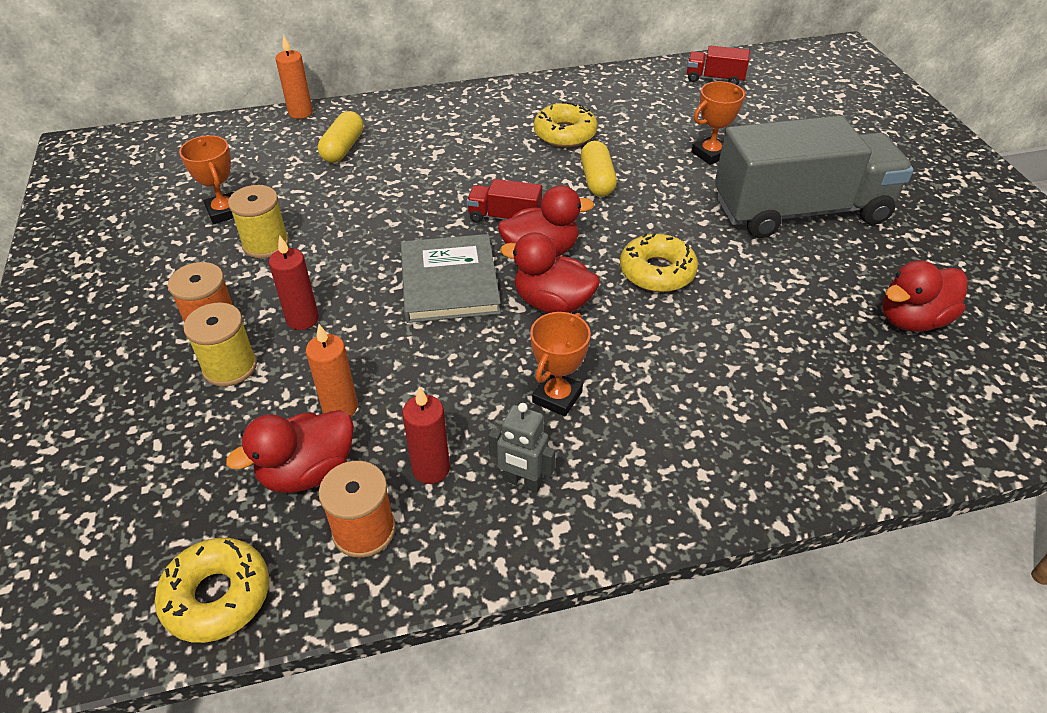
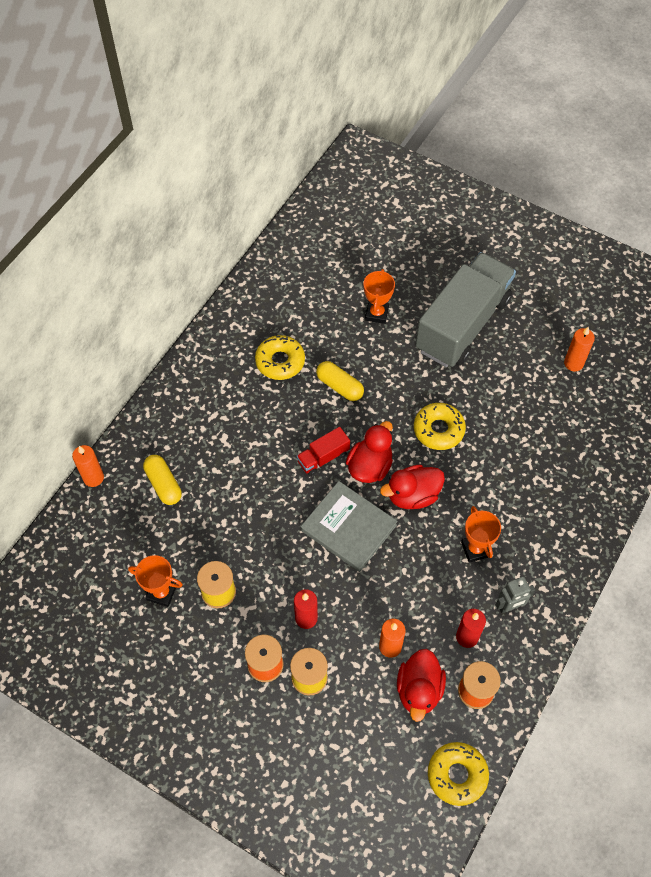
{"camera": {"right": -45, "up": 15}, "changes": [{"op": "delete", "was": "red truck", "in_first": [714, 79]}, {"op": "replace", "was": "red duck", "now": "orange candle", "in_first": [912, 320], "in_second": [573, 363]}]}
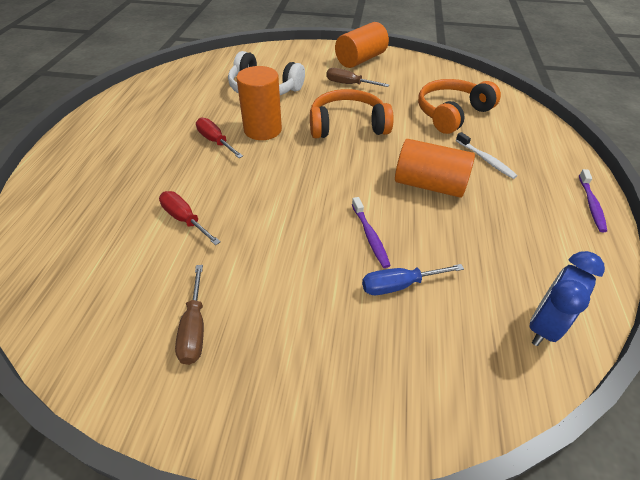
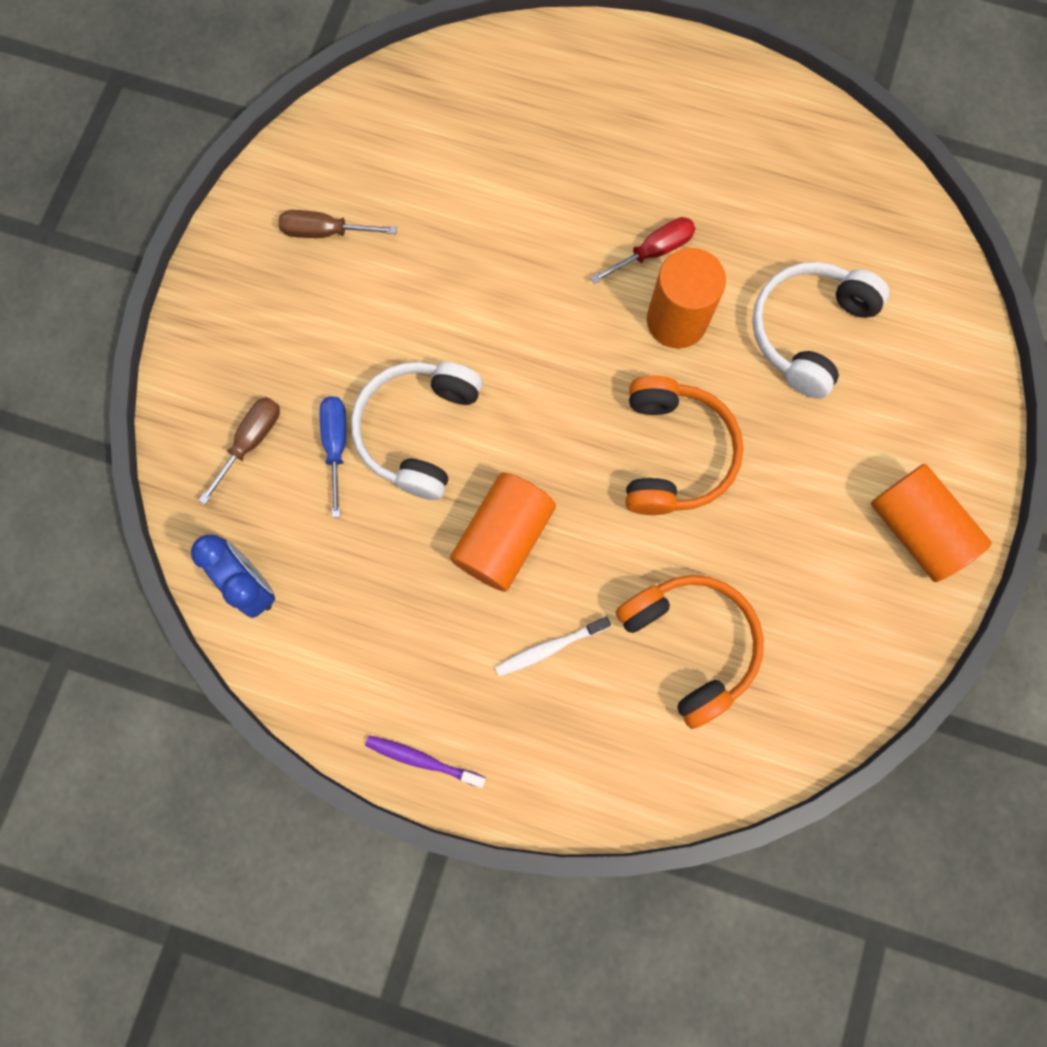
{"camera": {"right": 100, "up": 30}, "changes": [{"op": "delete", "was": "red screwdriver", "in_first": [185, 219]}, {"op": "move", "was": "brown screwdriver", "in_first": [349, 84], "in_second": [251, 442]}, {"op": "replace", "was": "purple toothbrush", "now": "white headphones", "in_first": [370, 236], "in_second": [418, 431]}]}
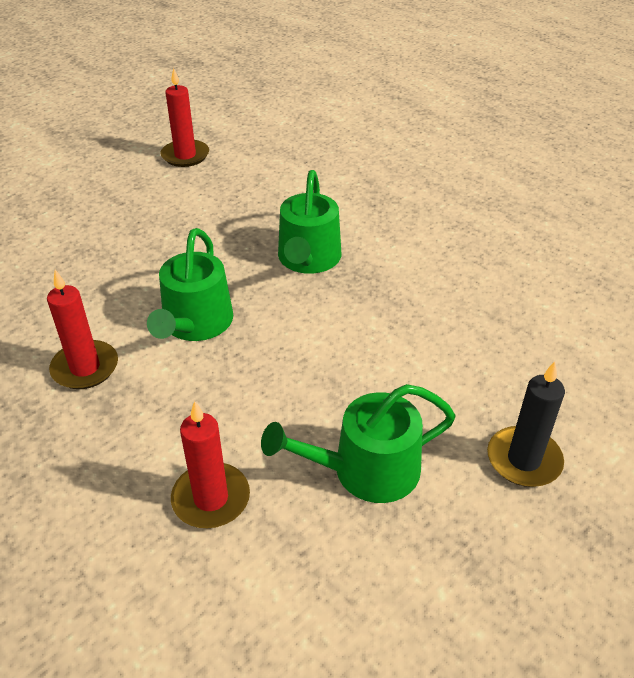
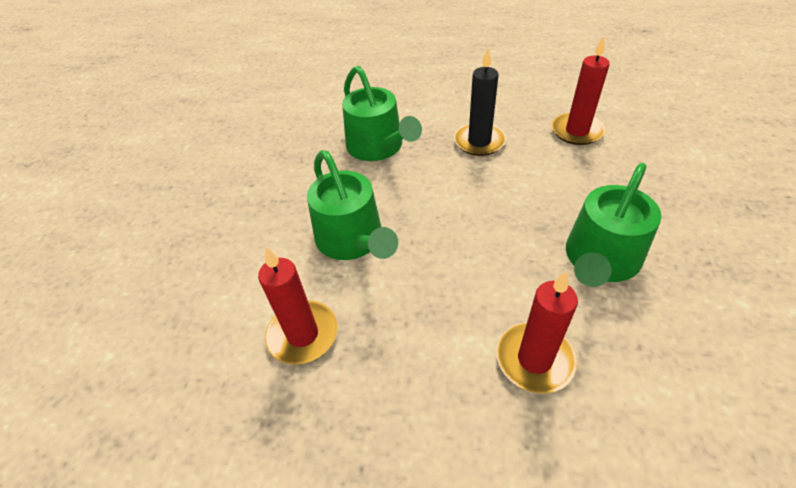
{"camera": {"right": -35, "up": 5}, "changes": [{"op": "move", "was": "red candle", "in_first": [185, 156], "in_second": [577, 131]}, {"op": "move", "was": "black candle", "in_first": [524, 460], "in_second": [479, 141]}]}
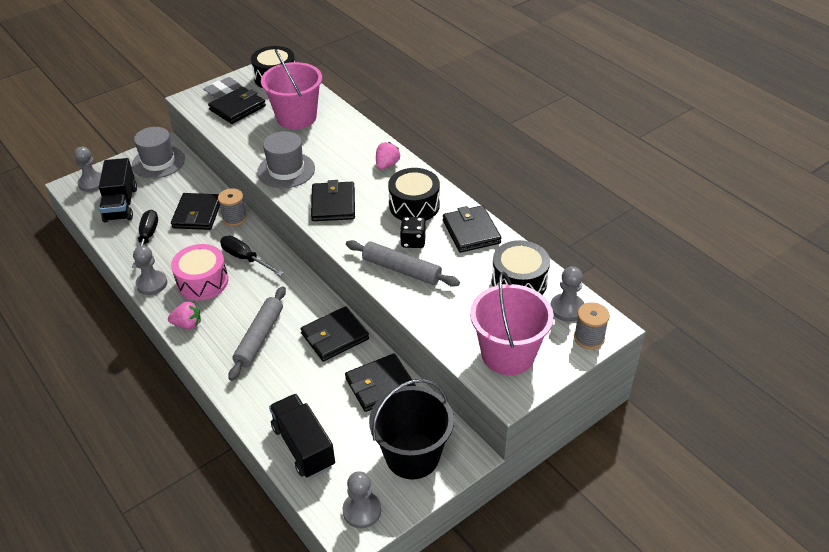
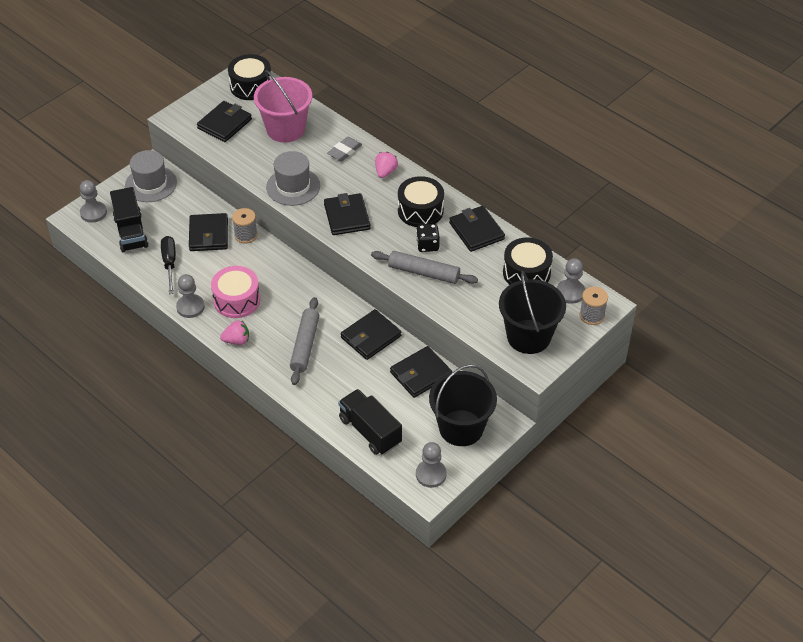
{"camera": {"right": -10, "up": 5}, "changes": [{"op": "move", "was": "grey eraser", "in_first": [223, 90], "in_second": [344, 151]}, {"op": "delete", "was": "black screwdriver", "in_first": [245, 258]}, {"op": "recolor", "was": "pink bucket", "now": "black bucket", "in_first": [508, 354], "in_second": [528, 336]}]}
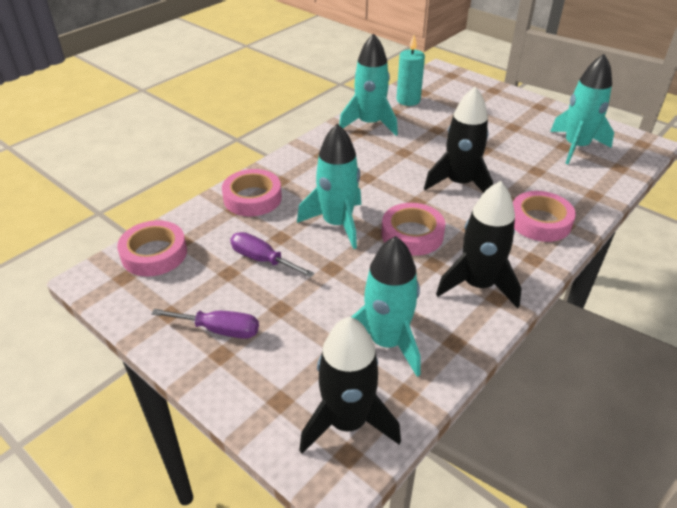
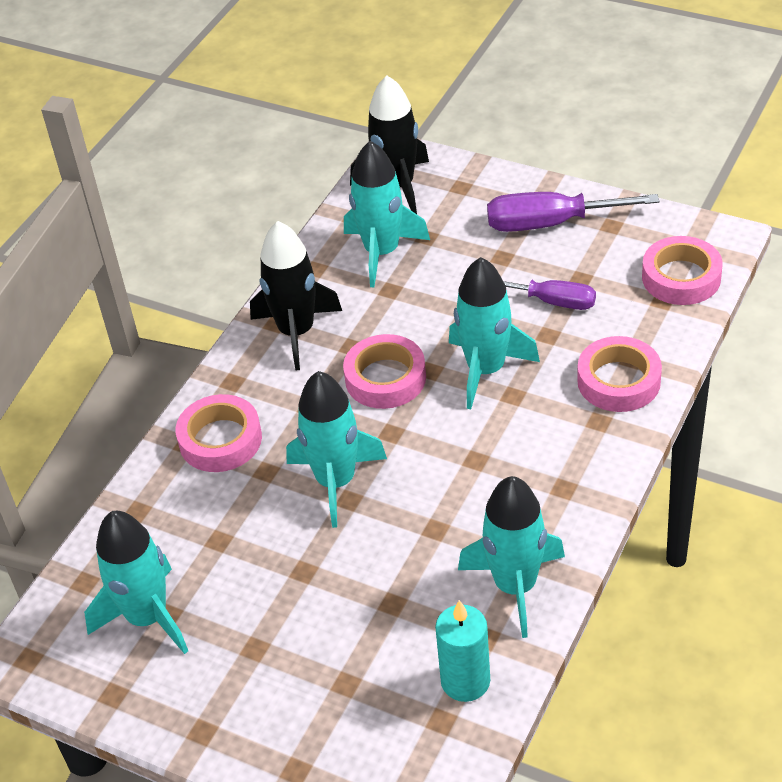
{"camera": {"right": 170, "up": 5}, "changes": [{"op": "resize", "was": "purple screwdriver", "in_first": [219, 330], "in_second": [550, 223], "ratio": 1.52}, {"op": "recolor", "was": "black rocket", "now": "turquoise rocket", "in_first": [459, 183], "in_second": [336, 481]}]}
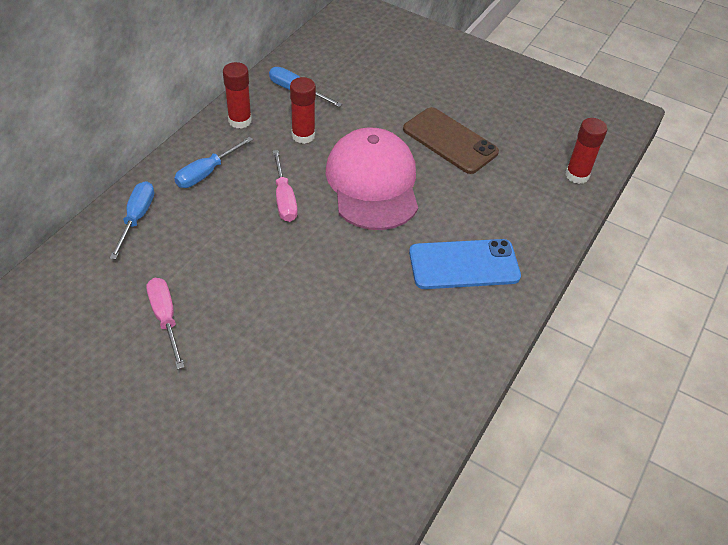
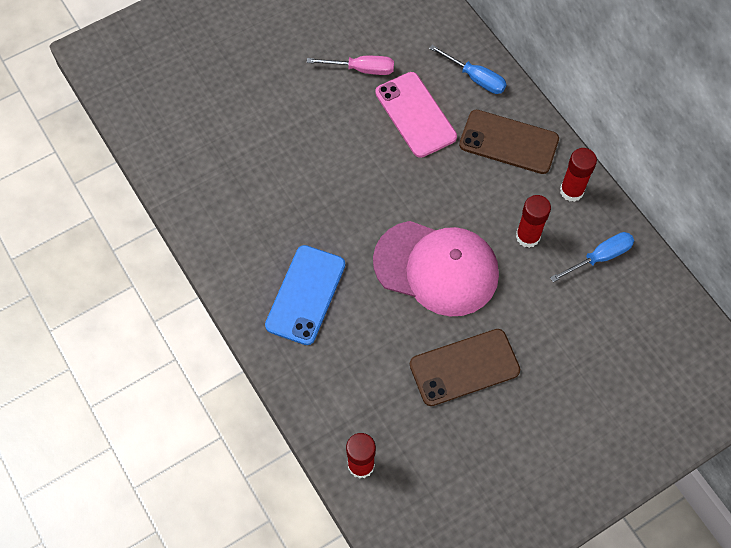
{"camera": {"right": 120, "up": 15}, "changes": [{"op": "replace", "was": "blue screwdriver", "now": "brown phone", "in_first": [207, 173], "in_second": [509, 142]}, {"op": "delete", "was": "pink screwdriver", "in_first": [284, 199]}, {"op": "insert", "now": "pink phone", "in_second": [415, 115]}]}
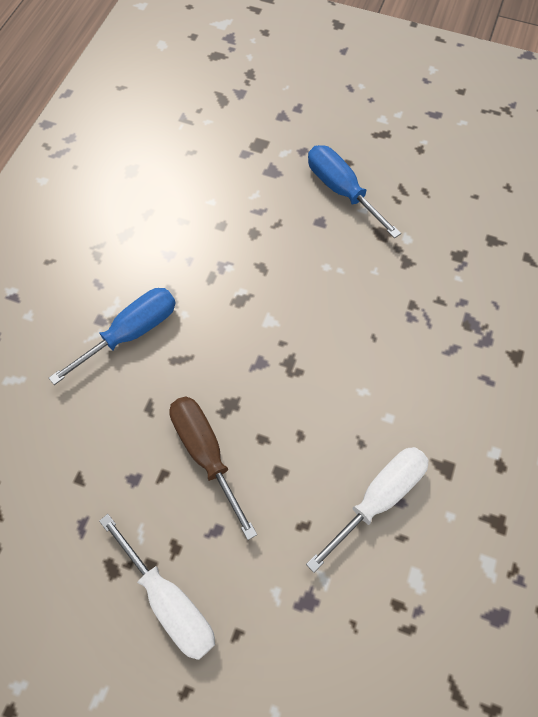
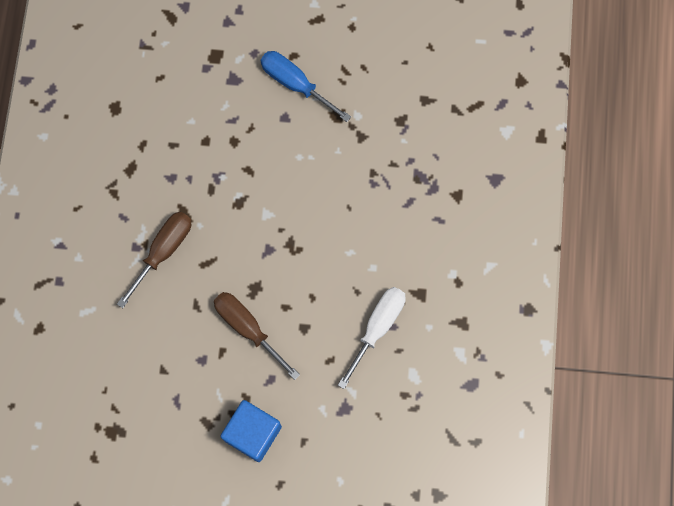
{"camera": {"right": -15, "up": 10}, "changes": [{"op": "recolor", "was": "blue screwdriver", "now": "brown screwdriver", "in_first": [131, 333], "in_second": [163, 251]}, {"op": "replace", "was": "white screwdriver", "now": "blue cube", "in_first": [169, 601], "in_second": [253, 433]}]}
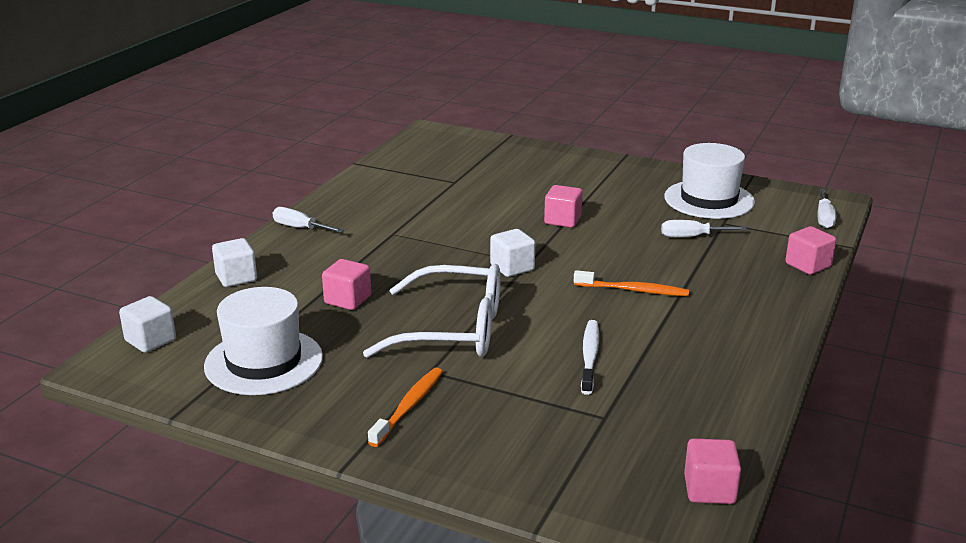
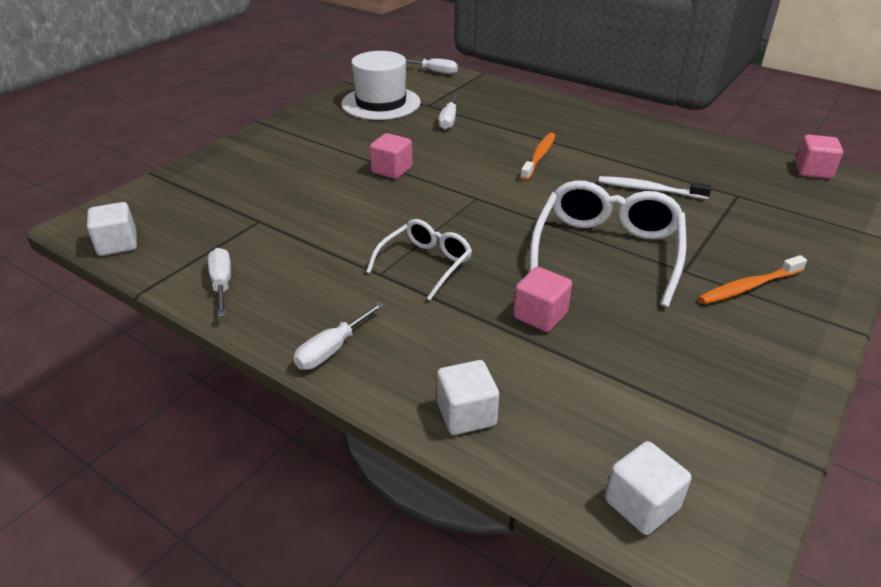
{"camera": {"right": -80, "up": 10}, "changes": [{"op": "delete", "was": "white hat", "in_first": [264, 362]}, {"op": "rotate", "was": "orange toothbrush", "in_first": [409, 406], "in_second": [748, 287], "clockwise": -60}, {"op": "move", "was": "white cube", "in_first": [512, 267], "in_second": [117, 244]}, {"op": "delete", "was": "pink cube", "in_first": [808, 265]}, {"op": "insert", "now": "white screwdriver", "in_second": [222, 283]}, {"op": "insert", "now": "white glasses", "in_second": [425, 264]}]}
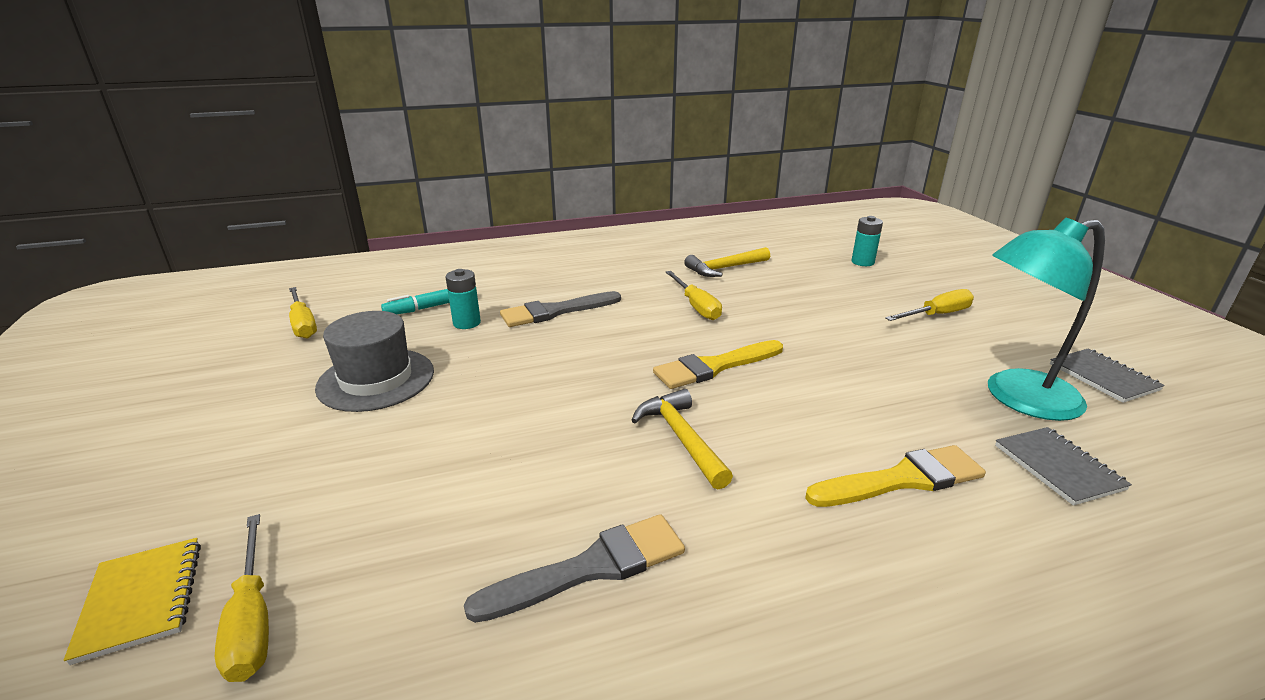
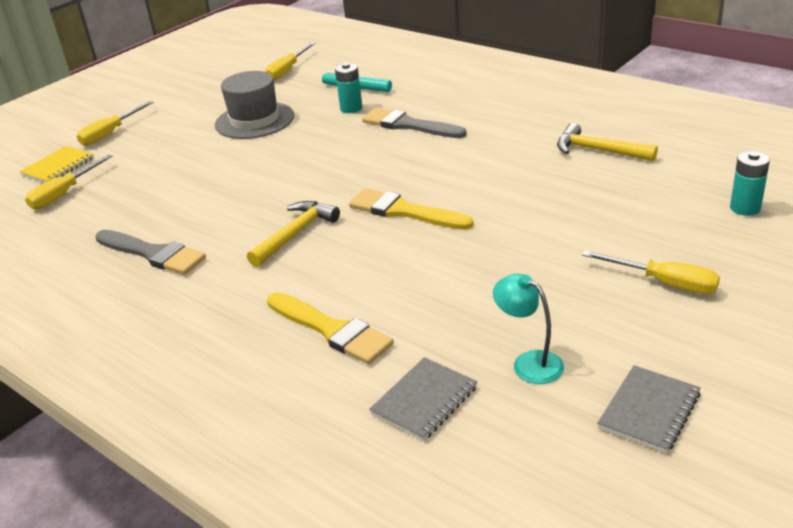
{"camera": {"right": 60, "up": 5}, "changes": [{"op": "move", "was": "yellow screwdriver", "in_first": [696, 306], "in_second": [110, 133]}, {"op": "resize", "was": "turquoise lamp", "in_first": [1017, 398], "in_second": [529, 362], "ratio": 0.52}]}
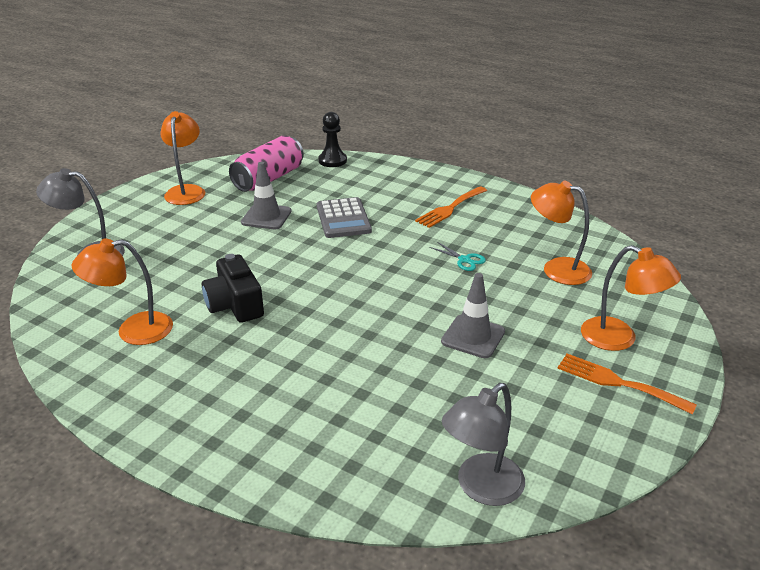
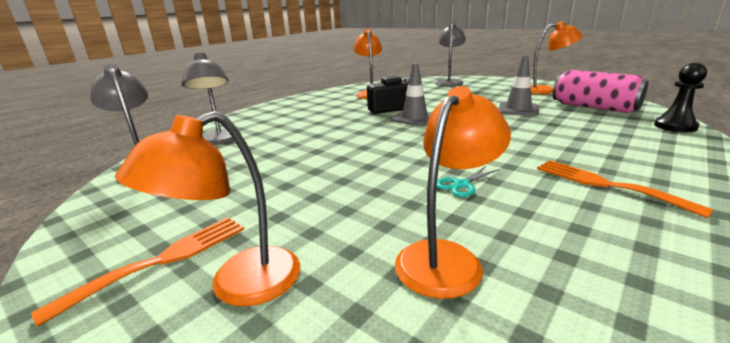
{"camera": {"right": 100, "up": -10}, "changes": [{"op": "delete", "was": "grey calculator", "in_first": [343, 219]}, {"op": "move", "was": "grey traffic cone", "in_first": [473, 337], "in_second": [414, 118]}, {"op": "insert", "now": "grey lamp", "in_second": [220, 141]}]}
